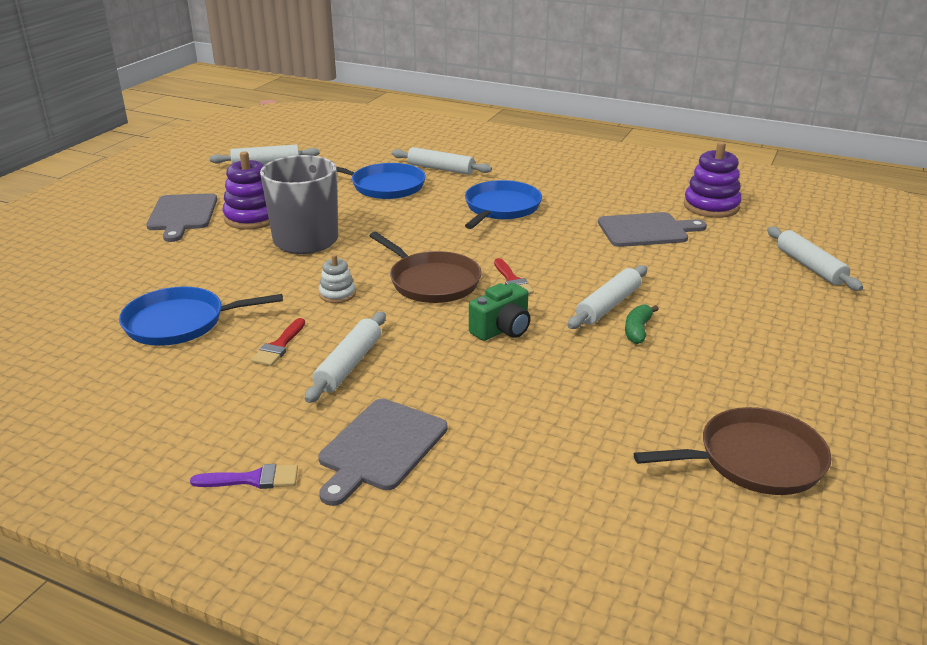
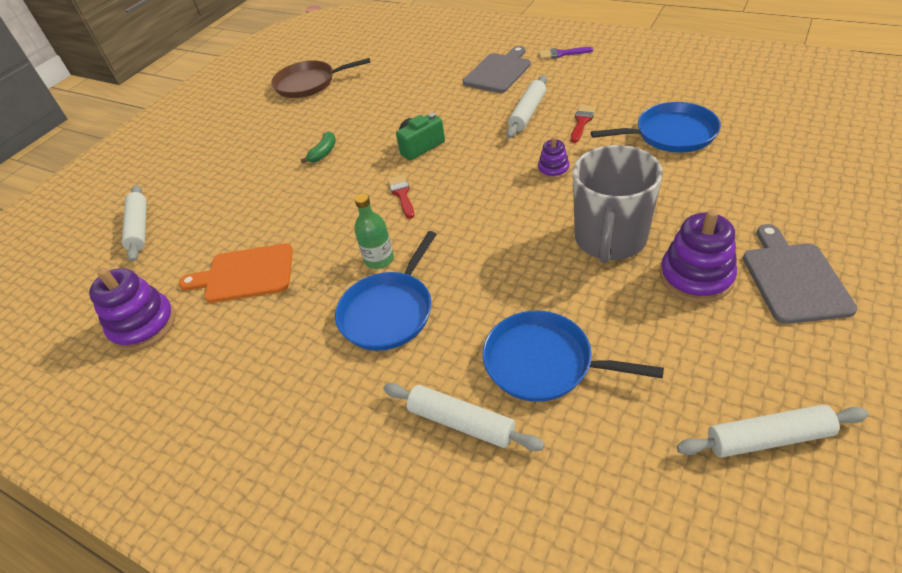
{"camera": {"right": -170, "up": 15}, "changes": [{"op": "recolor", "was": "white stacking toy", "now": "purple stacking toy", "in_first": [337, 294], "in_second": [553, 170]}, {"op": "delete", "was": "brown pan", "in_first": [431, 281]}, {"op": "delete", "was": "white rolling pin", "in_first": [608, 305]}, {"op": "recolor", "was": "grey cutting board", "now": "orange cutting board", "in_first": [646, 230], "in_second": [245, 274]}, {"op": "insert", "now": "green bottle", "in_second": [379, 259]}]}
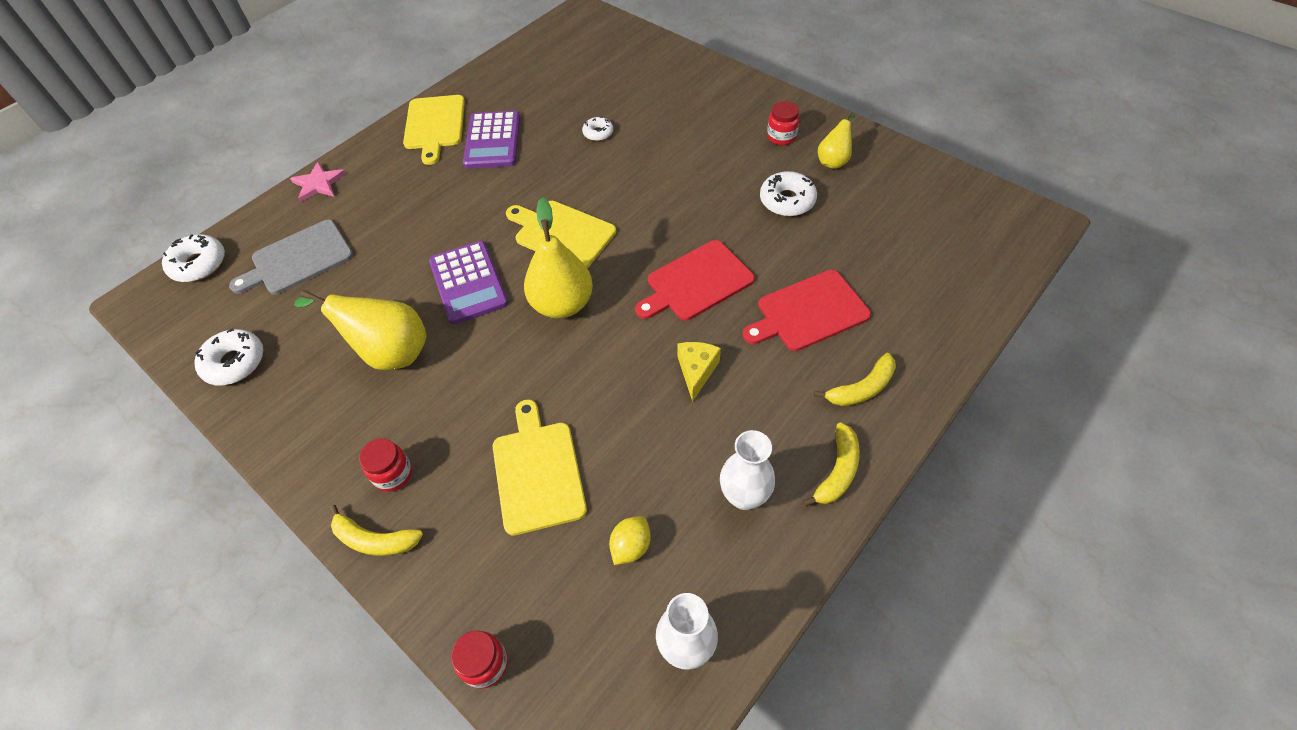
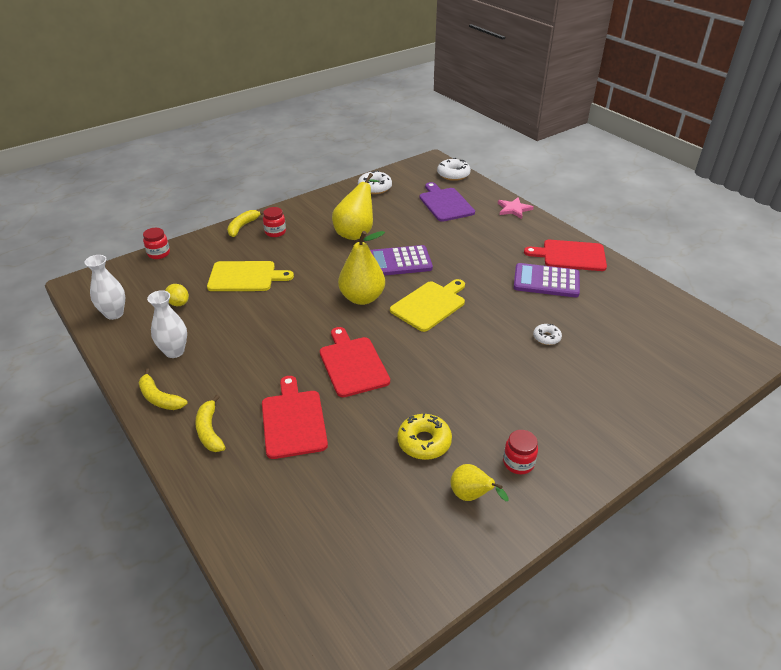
{"camera": {"right": 100, "up": -15}, "changes": [{"op": "recolor", "was": "grey cutting board", "now": "purple cutting board", "in_first": [298, 259], "in_second": [445, 203]}, {"op": "recolor", "was": "yellow cutting board", "now": "red cutting board", "in_first": [434, 125], "in_second": [570, 255]}, {"op": "delete", "was": "yellow cheese", "in_first": [696, 371]}, {"op": "recolor", "was": "white donut", "now": "yellow donut", "in_first": [787, 200], "in_second": [424, 442]}]}
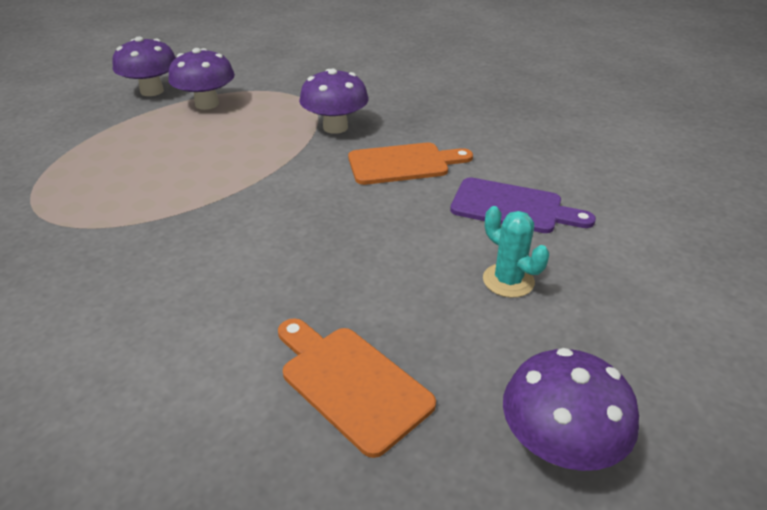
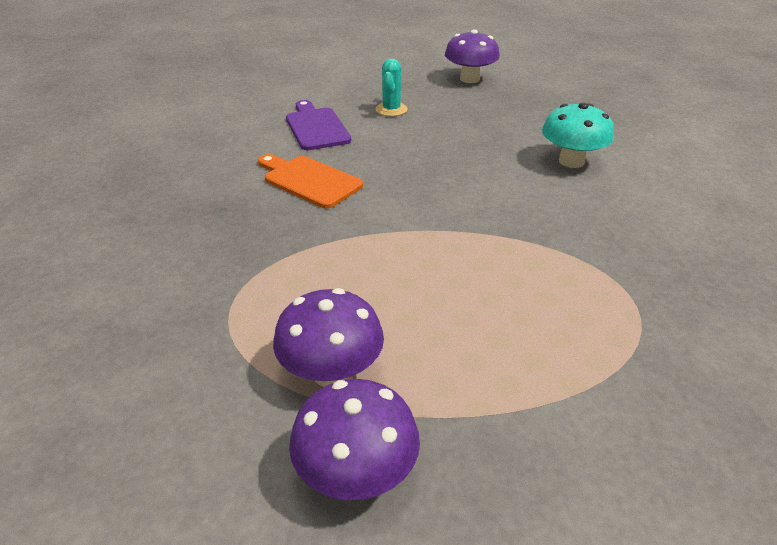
{"camera": {"right": -130, "up": 0}, "changes": [{"op": "delete", "was": "orange cutting board", "in_first": [351, 383]}, {"op": "delete", "was": "purple mushroom", "in_first": [335, 127]}, {"op": "insert", "now": "turquoise mushroom", "in_second": [571, 161]}]}
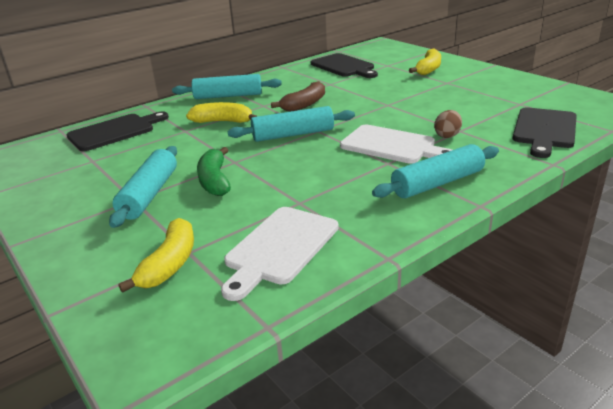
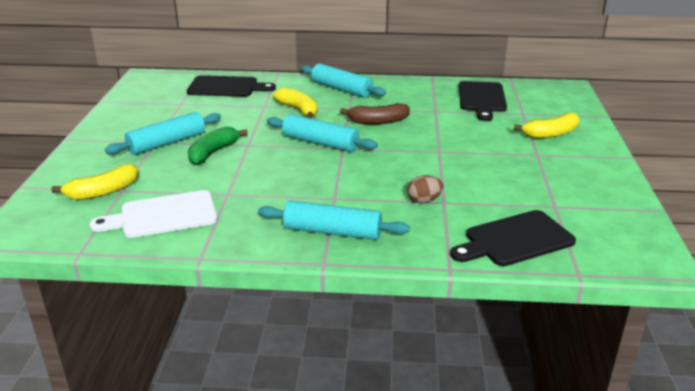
{"camera": {"right": 40, "up": 0}, "changes": [{"op": "delete", "was": "white cutting board", "in_first": [392, 145]}]}
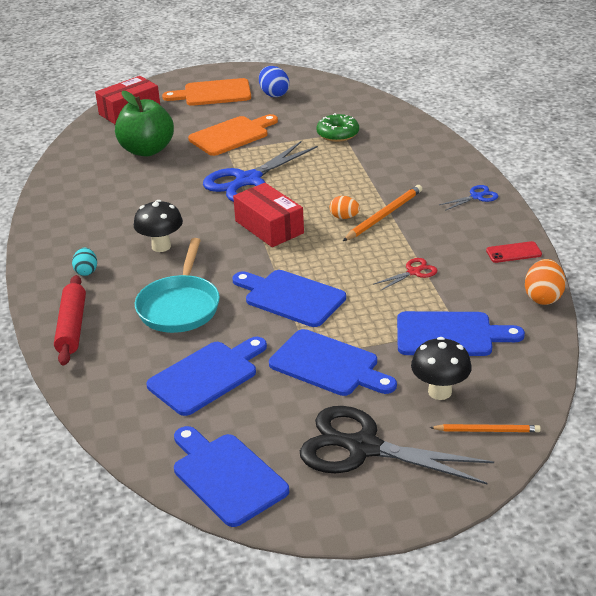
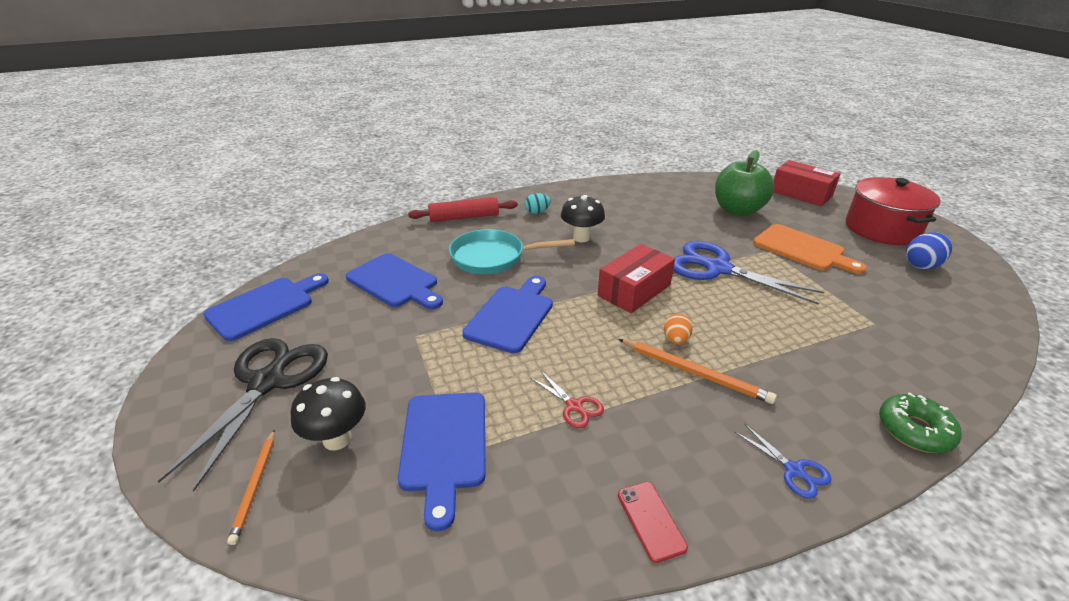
{"camera": {"right": 80, "up": 0}, "changes": [{"op": "replace", "was": "orange cutting board", "now": "red pot", "in_first": [213, 93], "in_second": [881, 229]}, {"op": "delete", "was": "blue cutting board", "in_first": [328, 365]}, {"op": "move", "was": "green donut", "in_first": [338, 134], "in_second": [914, 430]}, {"op": "delete", "was": "orange egg", "in_first": [543, 297]}]}
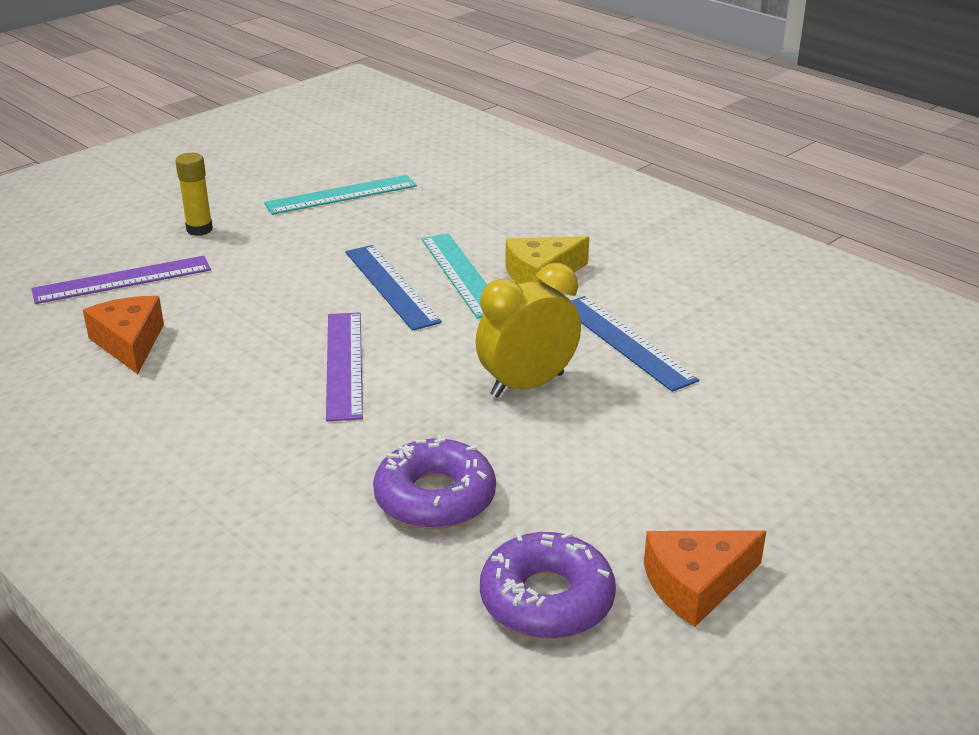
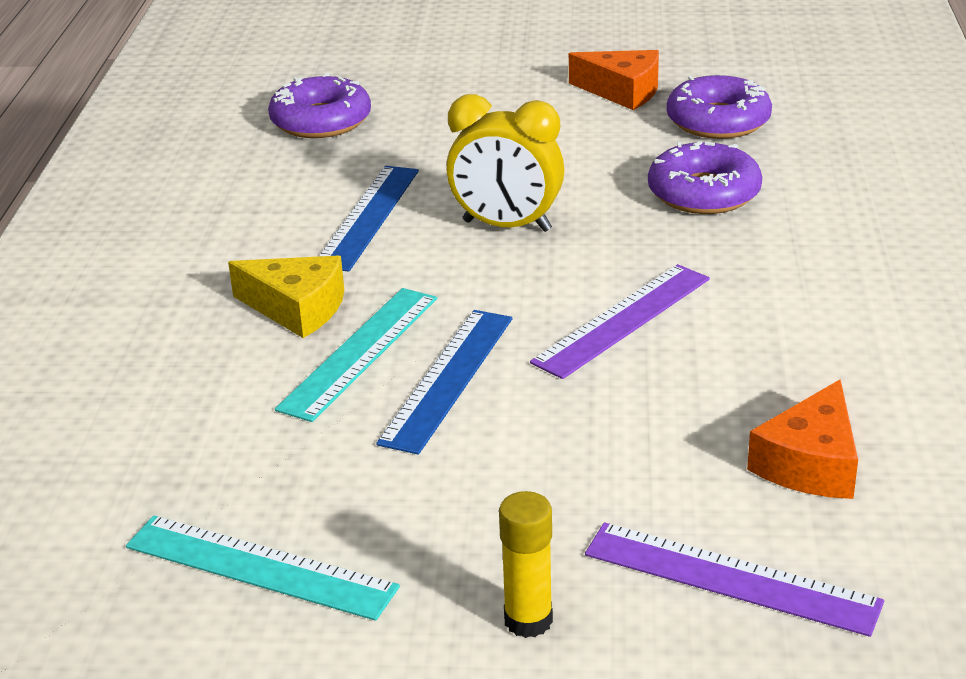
{"camera": {"right": -130, "up": 0}, "changes": [{"op": "insert", "now": "purple donut", "in_second": [321, 121]}]}
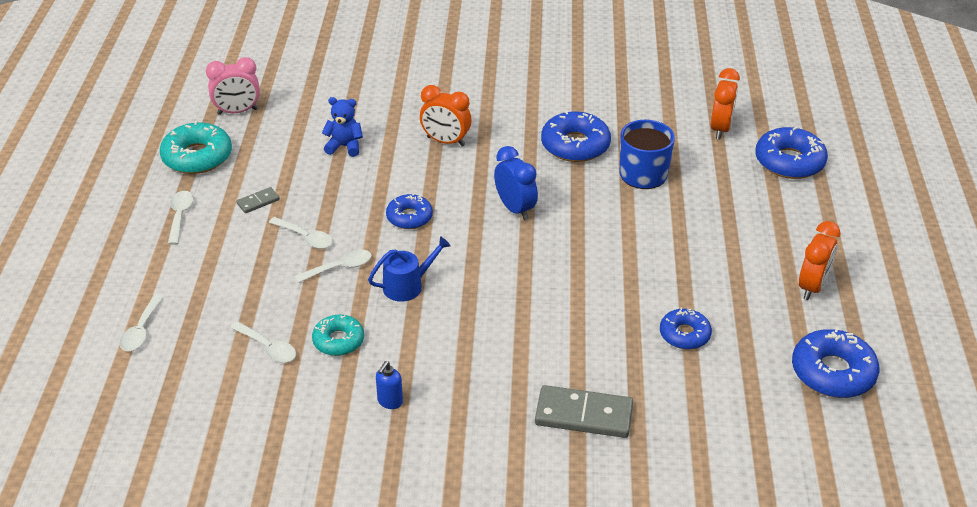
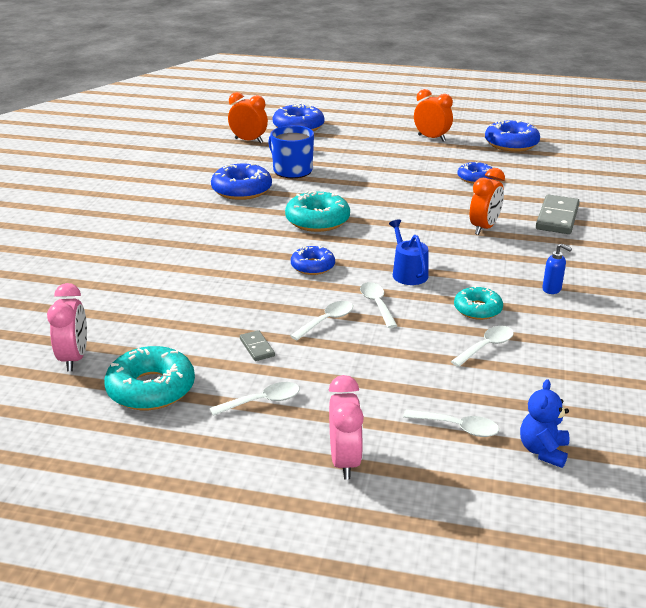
{"camera": {"right": -80, "up": -10}, "changes": [{"op": "rotate", "was": "white spoon", "in_first": [180, 216], "in_second": [262, 401], "clockwise": 150}, {"op": "move", "was": "blue teddy bear", "in_first": [344, 146], "in_second": [543, 451]}, {"op": "move", "was": "orange clock", "in_first": [445, 141], "in_second": [484, 228]}, {"op": "replace", "was": "blue clock", "now": "turquoise donut", "in_first": [515, 209], "in_second": [317, 220]}, {"op": "insert", "now": "pink clock", "in_second": [345, 461]}]}
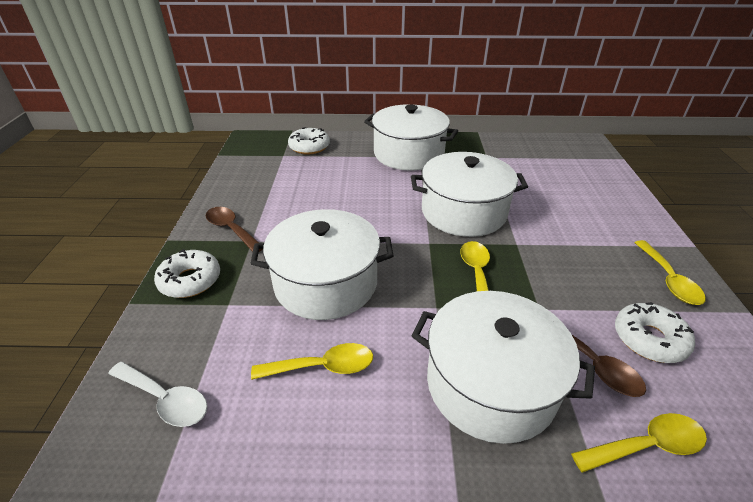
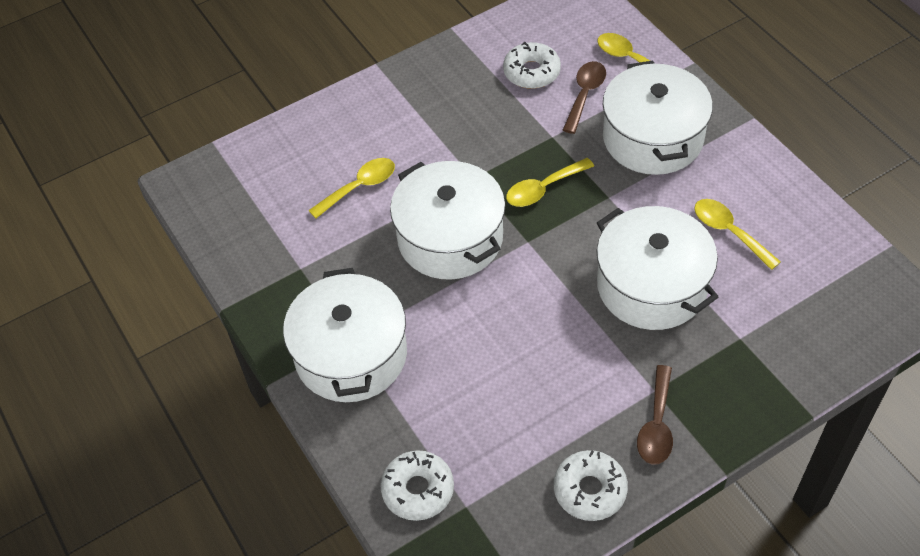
{"camera": {"right": -120, "up": 15}, "changes": [{"op": "delete", "was": "white spoon", "in_first": [165, 399]}, {"op": "move", "was": "white donut", "in_first": [190, 280], "in_second": [590, 490]}, {"op": "move", "was": "yellow spoon", "in_first": [668, 279], "in_second": [359, 187]}]}
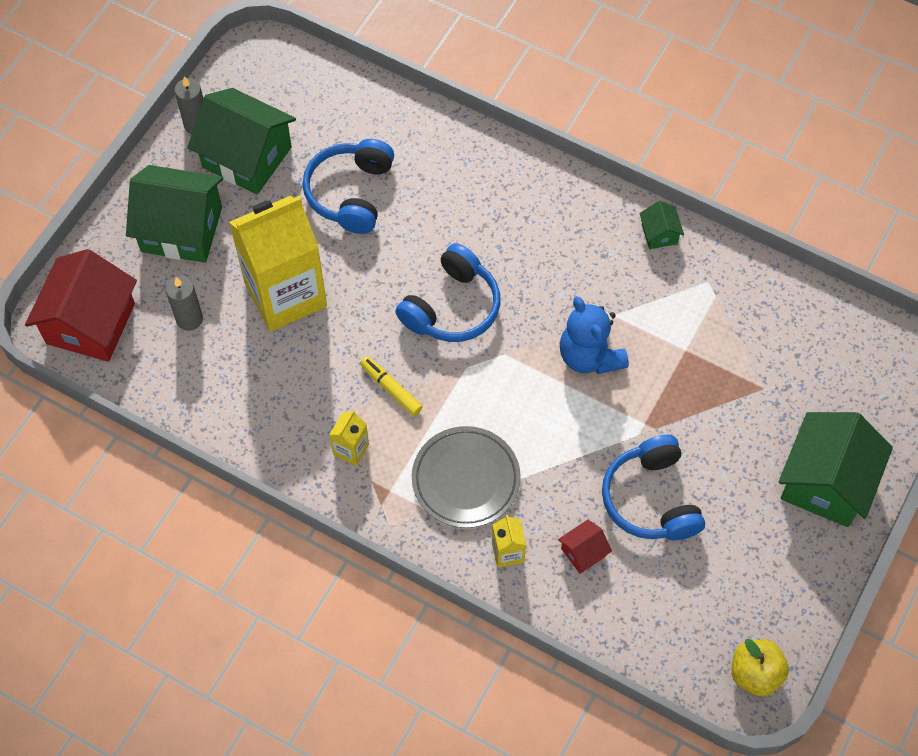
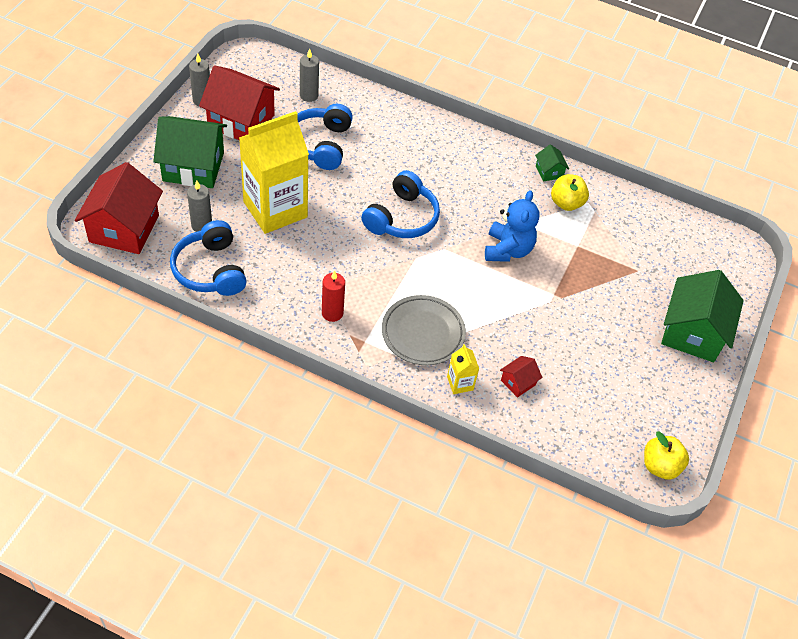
{"camera": {"right": -10, "up": -10}, "changes": [{"op": "recolor", "was": "green house", "now": "red house", "in_first": [247, 157], "in_second": [241, 121]}, {"op": "replace", "was": "yellow carton", "now": "red candle", "in_first": [351, 449], "in_second": [332, 313]}, {"op": "delete", "was": "yellow marker", "in_first": [391, 389]}, {"op": "rotate", "was": "blue teddy bear", "in_first": [589, 356], "in_second": [508, 250], "clockwise": -135}, {"op": "move", "was": "blue headphones", "in_first": [651, 499], "in_second": [210, 270]}, {"op": "insert", "now": "grey candle", "in_second": [309, 95]}, {"op": "insert", "now": "yellow apple", "in_second": [566, 203]}]}
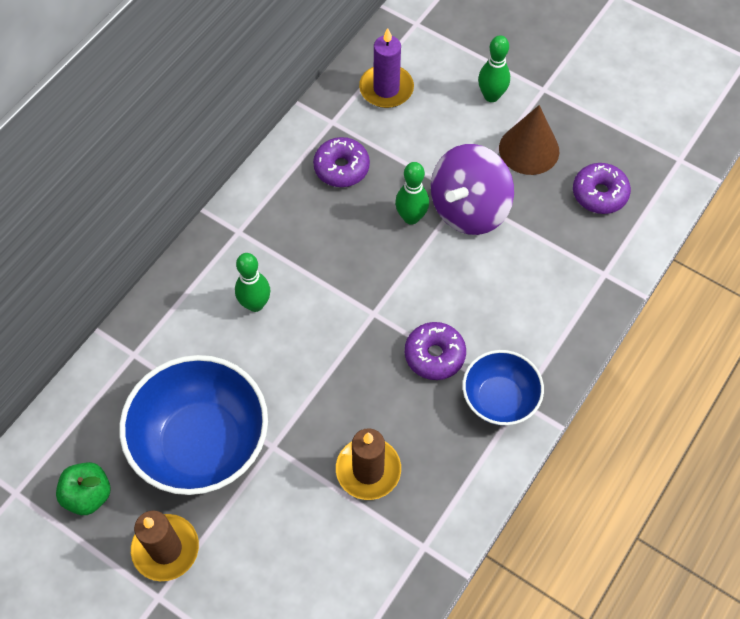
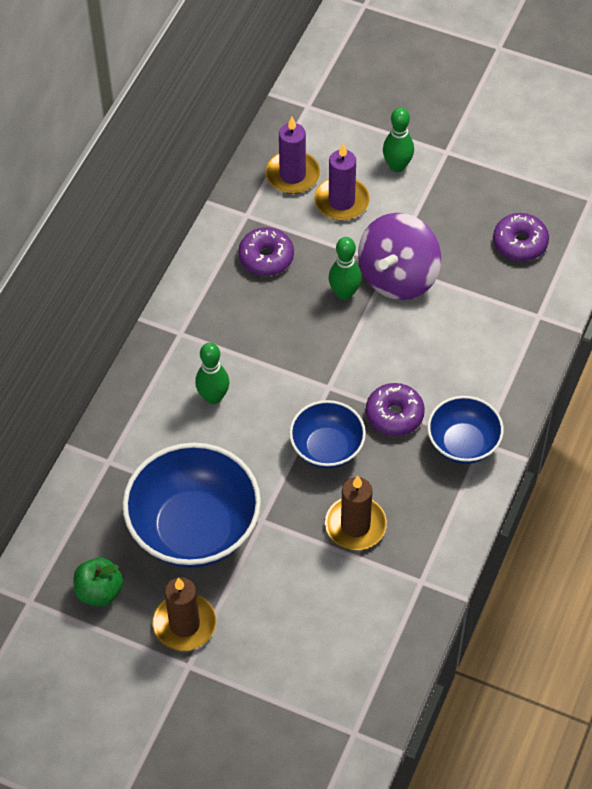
{"camera": {"right": -10, "up": -5}, "changes": [{"op": "delete", "was": "brown cone", "in_first": [529, 149]}, {"op": "insert", "now": "blue bowl", "in_second": [327, 448]}, {"op": "insert", "now": "purple candle", "in_second": [341, 201]}]}
